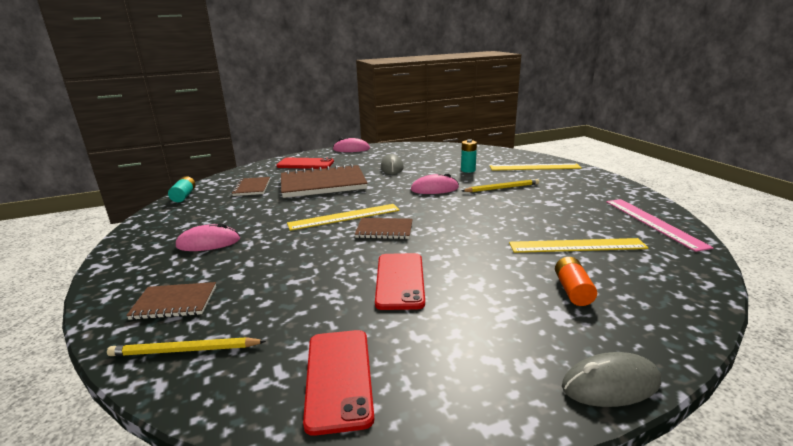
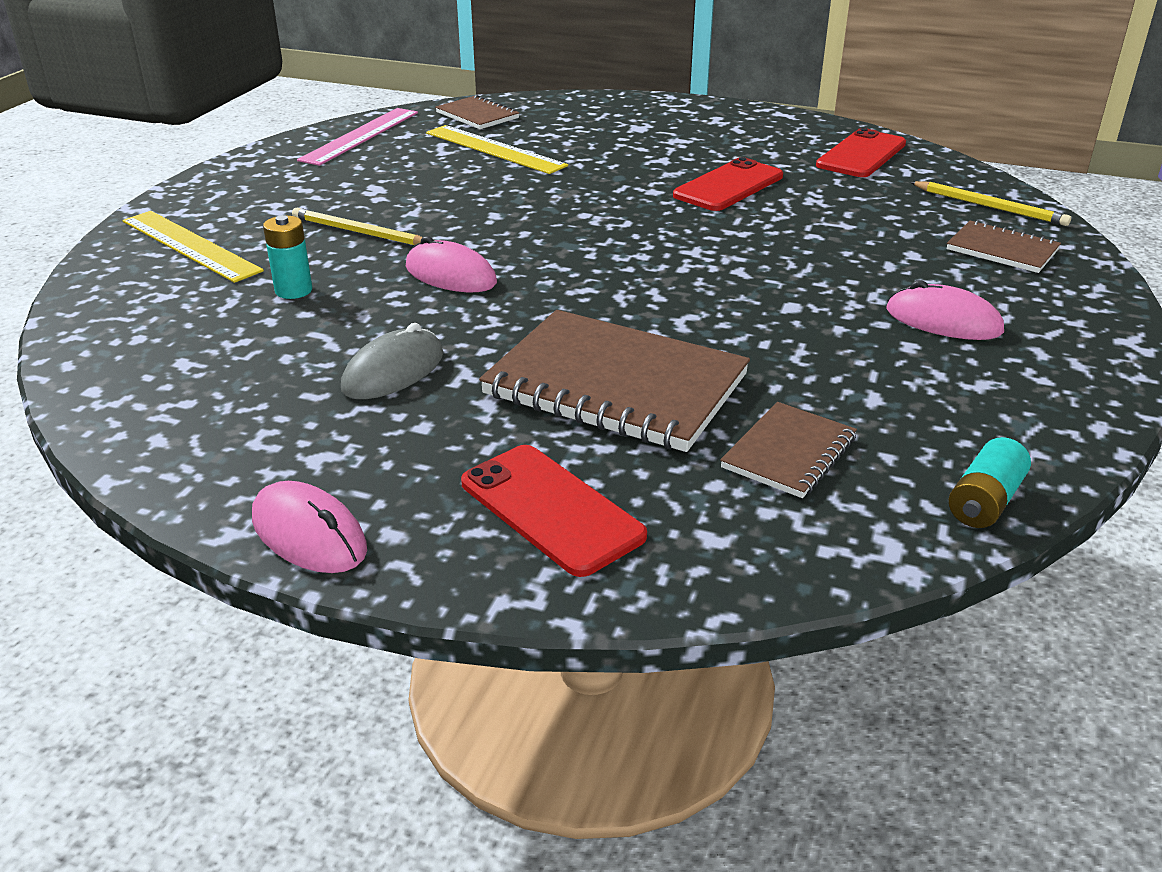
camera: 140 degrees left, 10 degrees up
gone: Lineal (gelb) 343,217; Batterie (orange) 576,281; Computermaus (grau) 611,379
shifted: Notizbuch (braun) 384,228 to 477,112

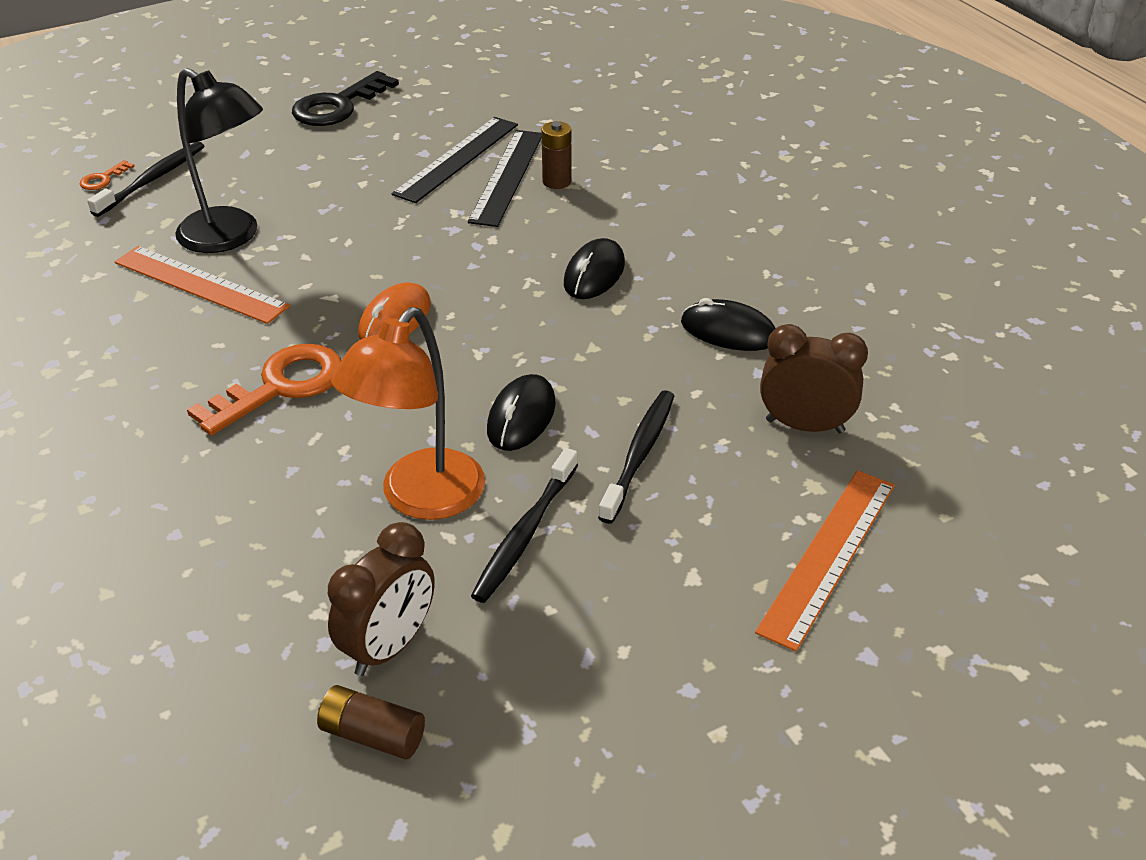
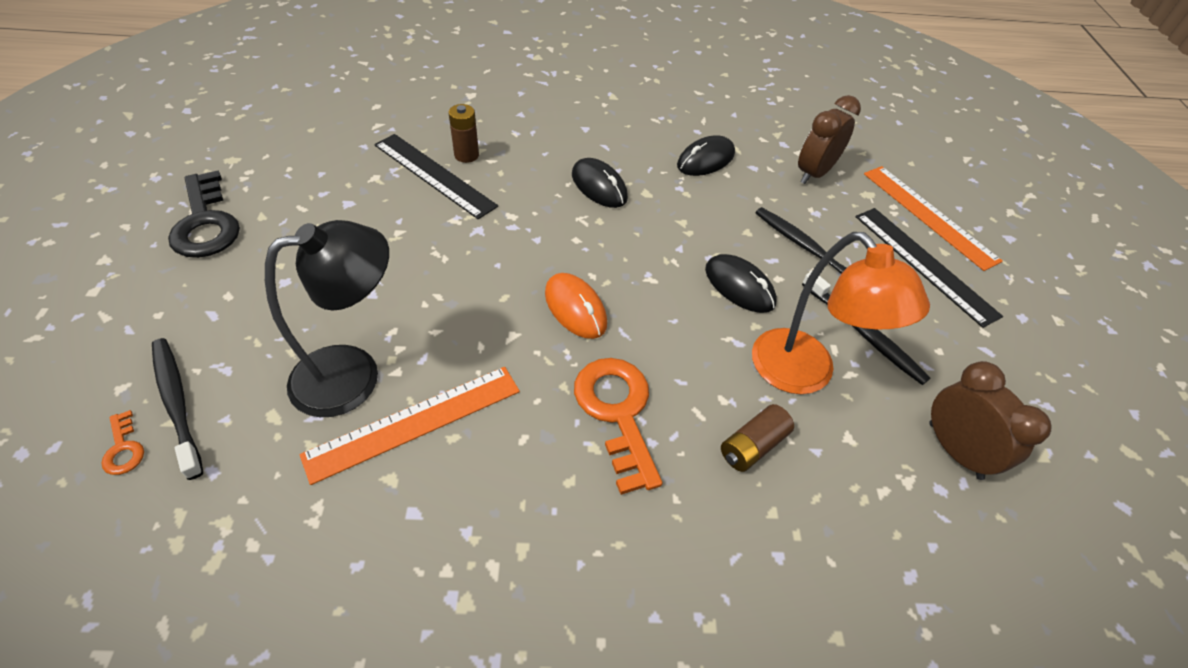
camera: 65 degrees left, 10 degrees up
shifted: Batterie (braun) 371,722 to 757,438; Lineal (schwarz) 454,160 to 929,268

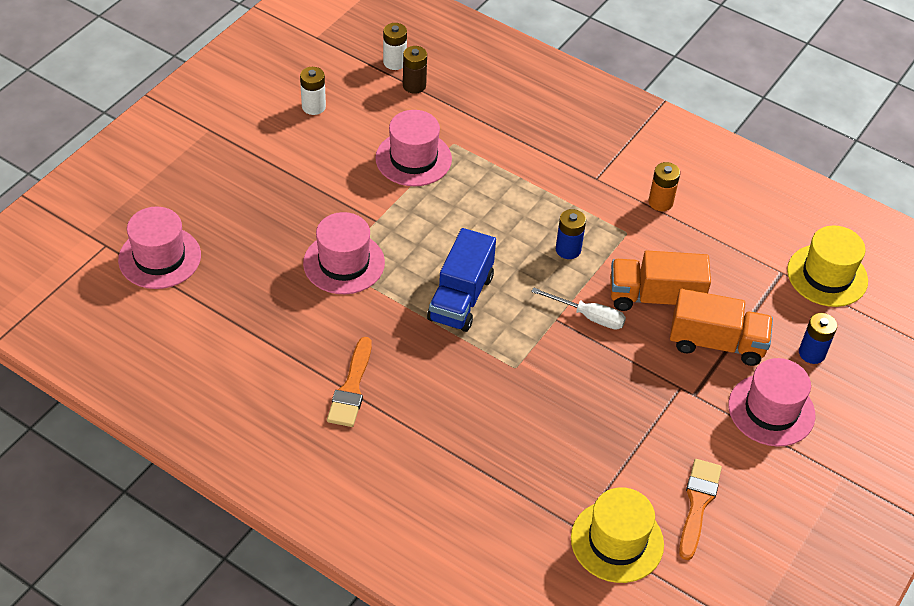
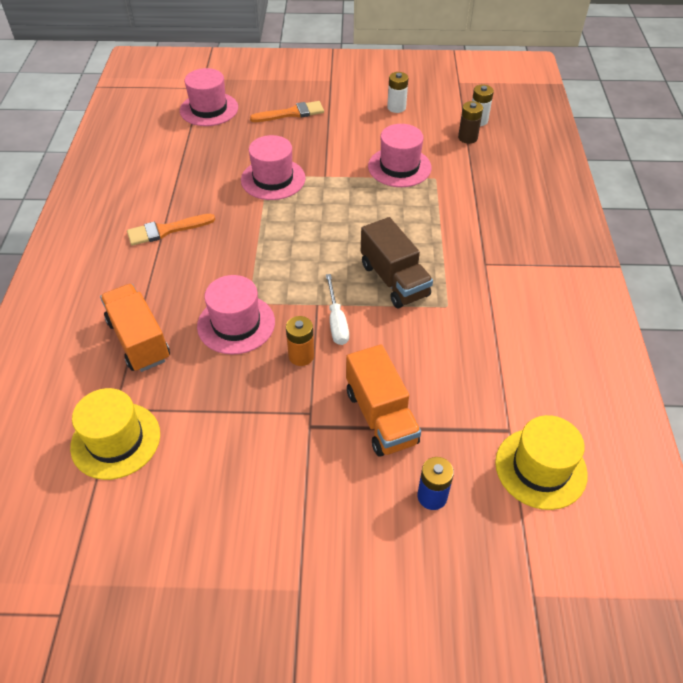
camera: 60 degrees right, 0 degrees up
gone: Lastwagen (blau) 461,280
shifted: Lastwagen (orange) 660,281 to 135,328; Batterie (orange) 664,186 to 300,341; Pinsel (orange) 700,509 to 287,111; Hut (rosa) 772,402 to 236,315
swapped: Batterie (blau) 571,234 to Lastwagen (braun) 397,262

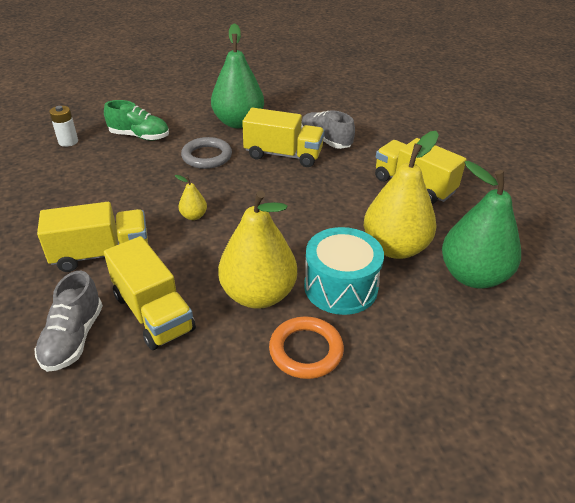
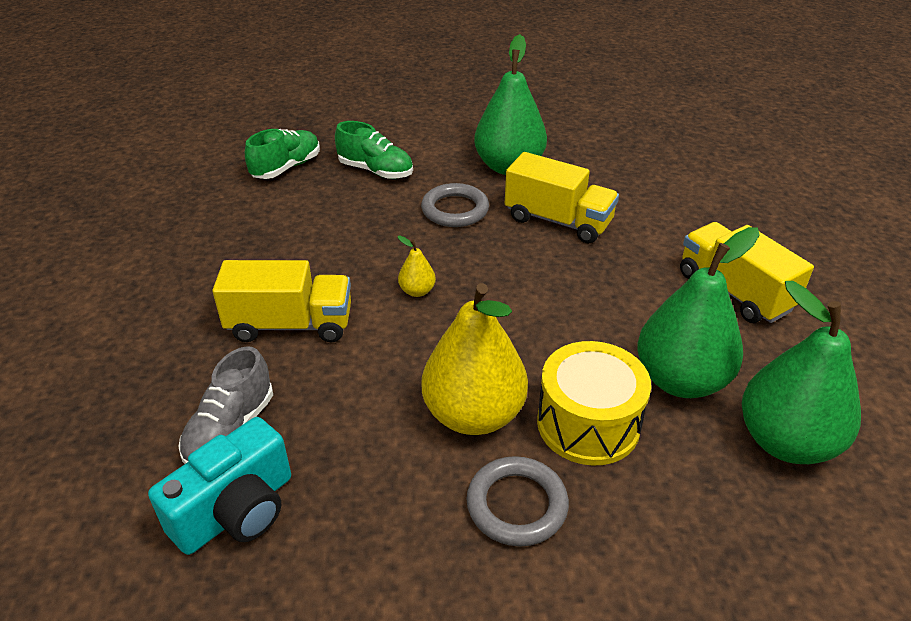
camera: 15 degrees right, 0 degrees up
gone: Lastwagen (gelb) 150,293; Schuh (grau) 328,129
new: Kamera (türkis) 219,486
swapped: Batterie (weiß) 63,126 to Schuh (grün) 282,154
repainted: Ring (orange) 306,347 to Ring (grau) 517,501; Trommel (türkis) 344,271 to Trommel (gelb) 594,403; Birne (gelb) 401,195 to Birne (grün) 698,312

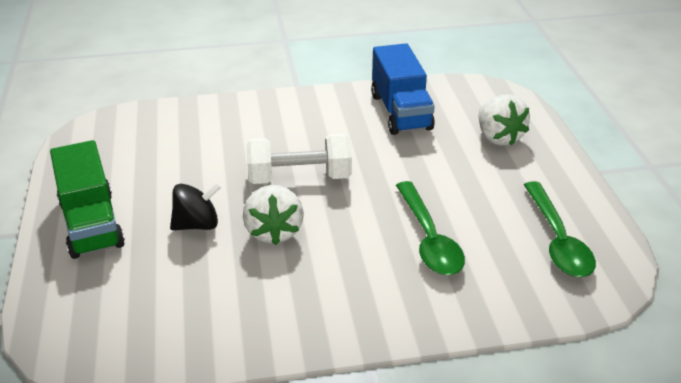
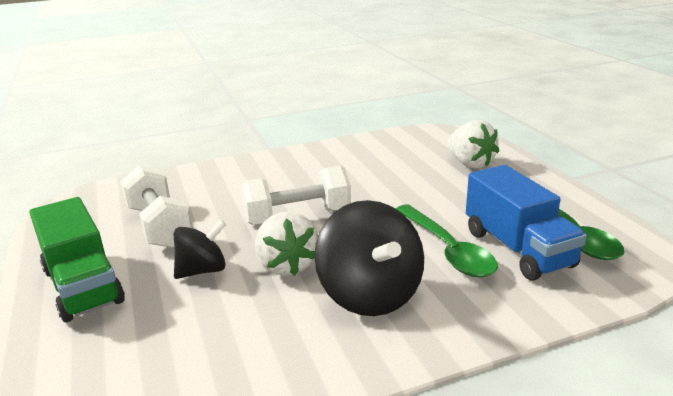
camera: 10 degrees left, 10 degrees down
new: Hantel (weiß) 157,206; Kreisel (schwarz) 369,258
shifted: Lastwagen (blau) 403,89 to 526,222

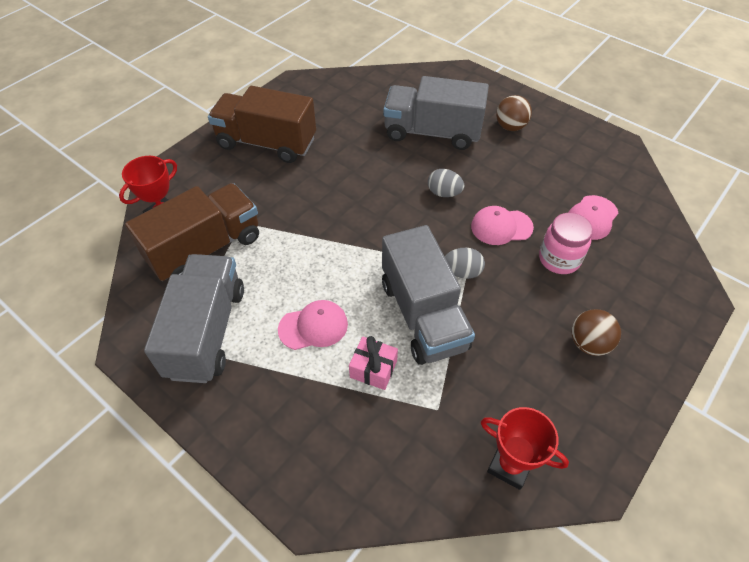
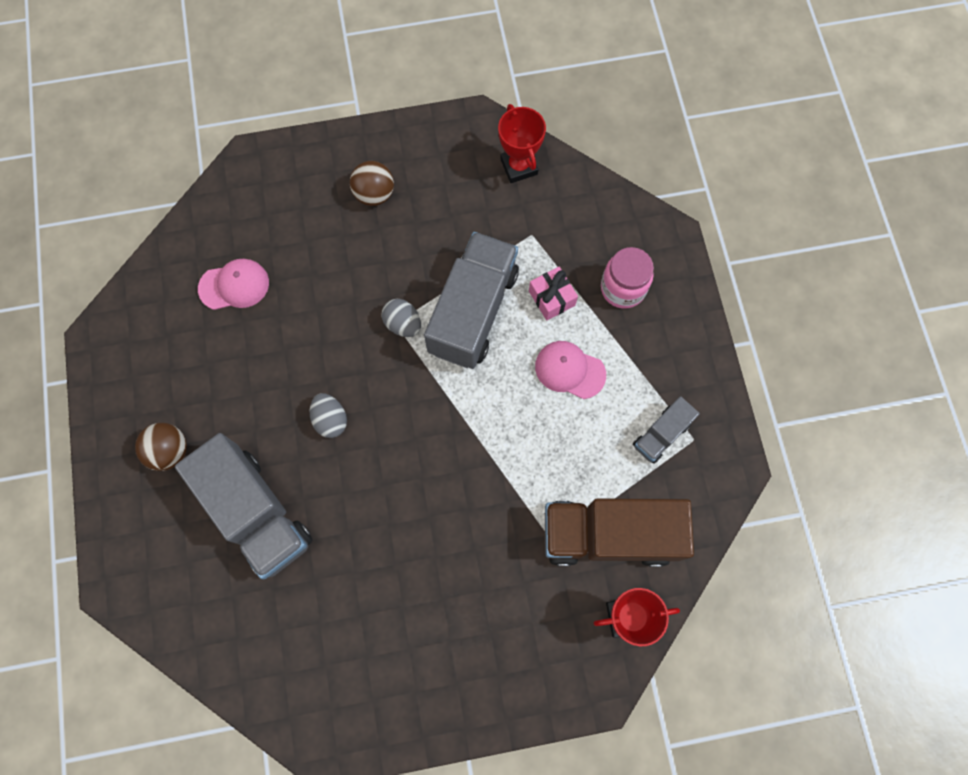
camera: 140 degrees left, 20 degrees up
gone: Lastwagen (braun) 262,124; Kappe (rosa) 502,225
shifted: Einmachglas (rosa) 566,243 to 627,277
scaled: Lastwagen (grau) 194,318 = 666,430 x0.50

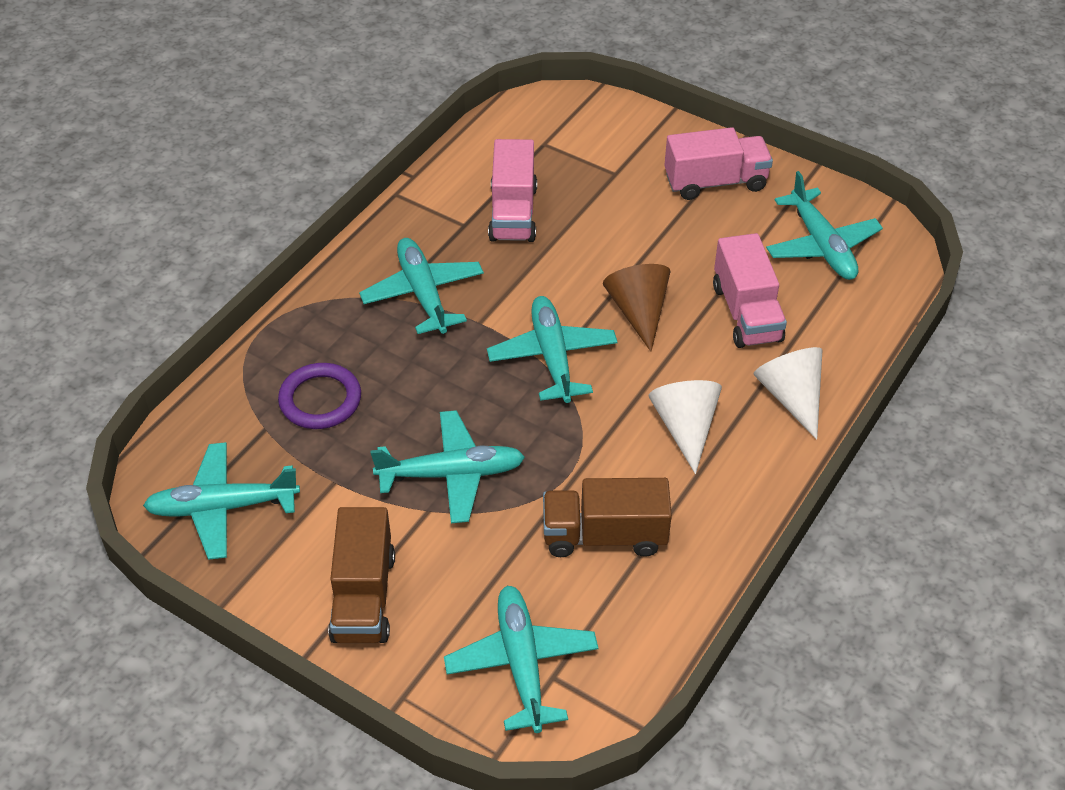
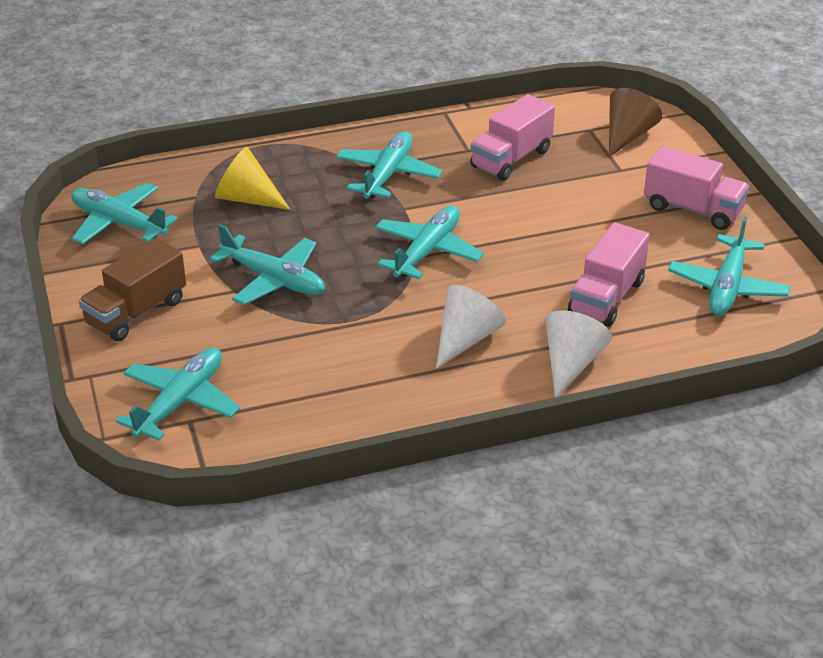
camera: 40 degrees right, 10 degrees down
gone: Lastwagen (braun) 607,517
shifted: Kegel (braun) 636,308 to 635,122
swapped: Ring (lila) 319,396 to Kegel (gelb) 253,178

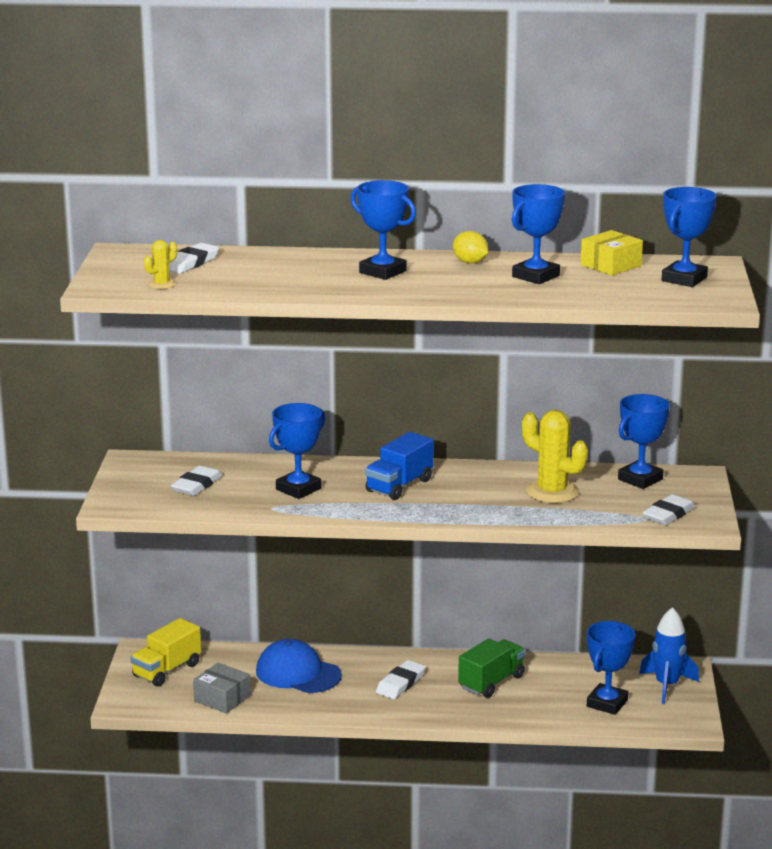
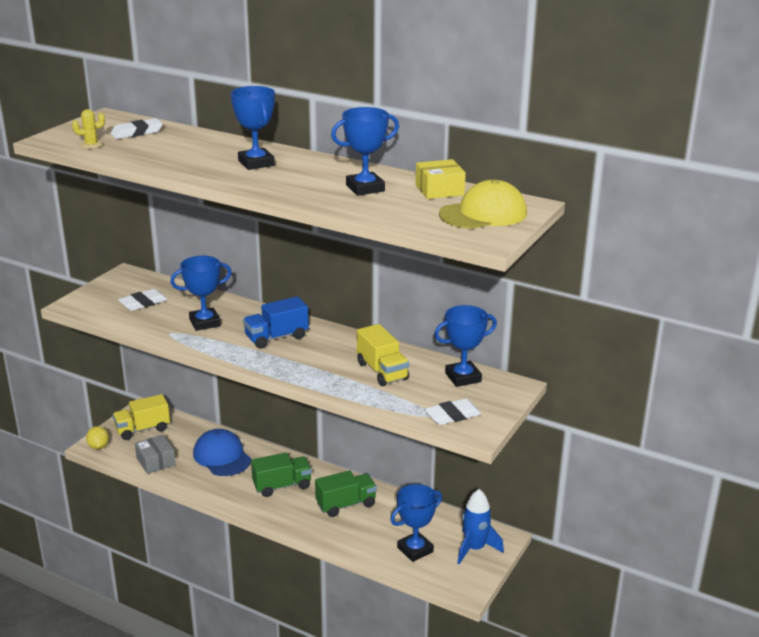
camera: 25 degrees right, 5 degrees up
shifted: Zitrone (gelb) 470,247 to 97,438
swapped: Radiergummi (weiß) 401,679 to Lastwagen (grün) 281,475; Kaktus (gelb) 555,456 to Lastwagen (gelb) 383,355; Pokal (blau) 689,237 to Kappe (gelb) 483,204

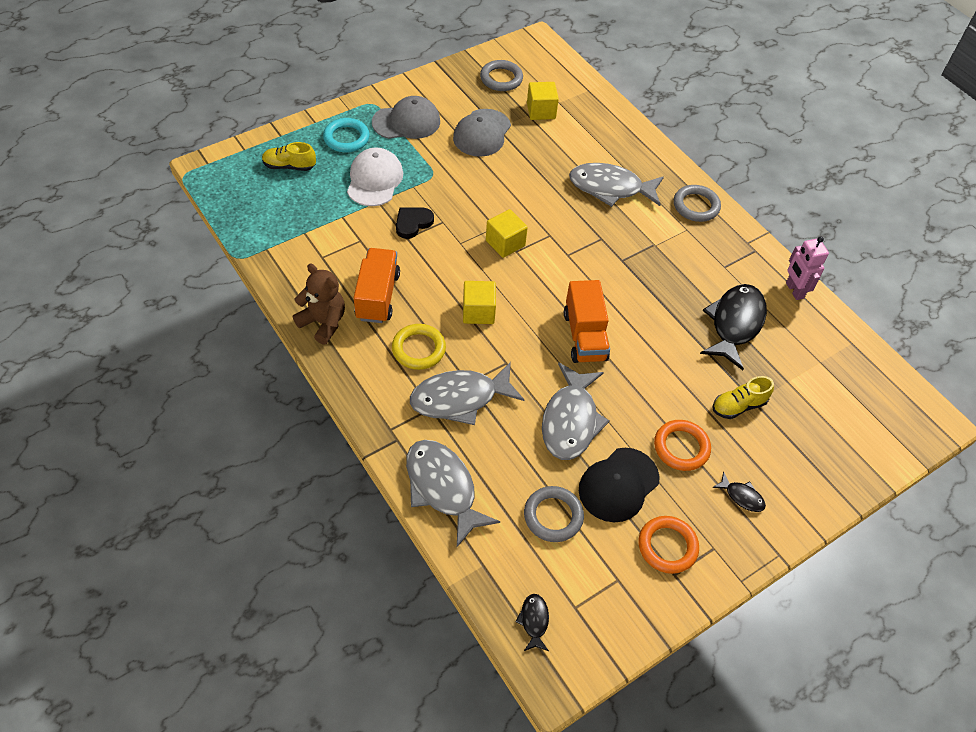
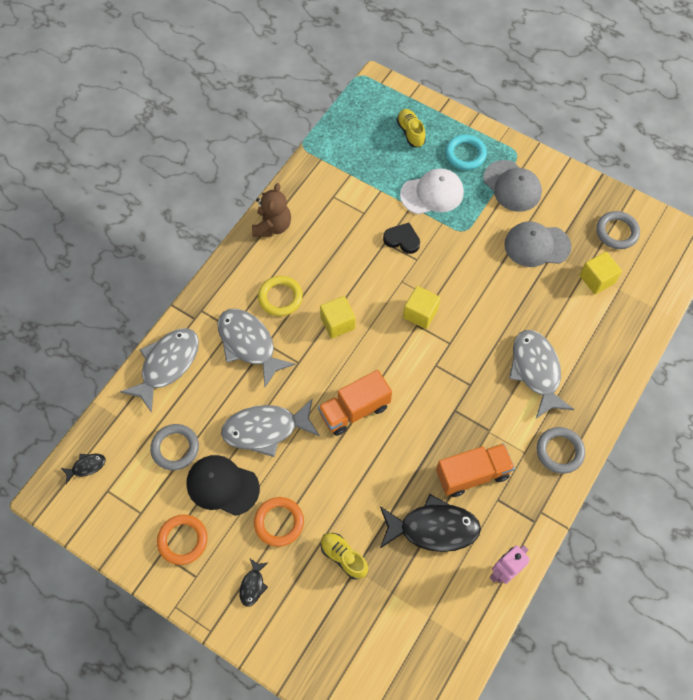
camera: 70 degrees right, 10 degrees up
shifted: Lastwagen (orange) 377,285 to 475,470

